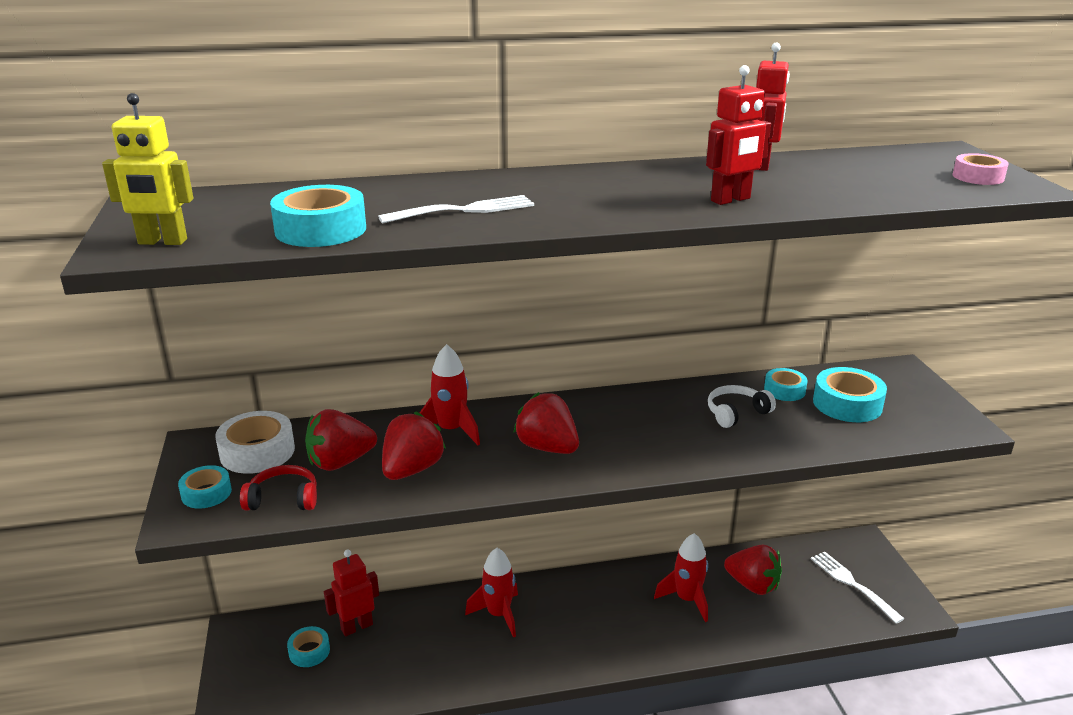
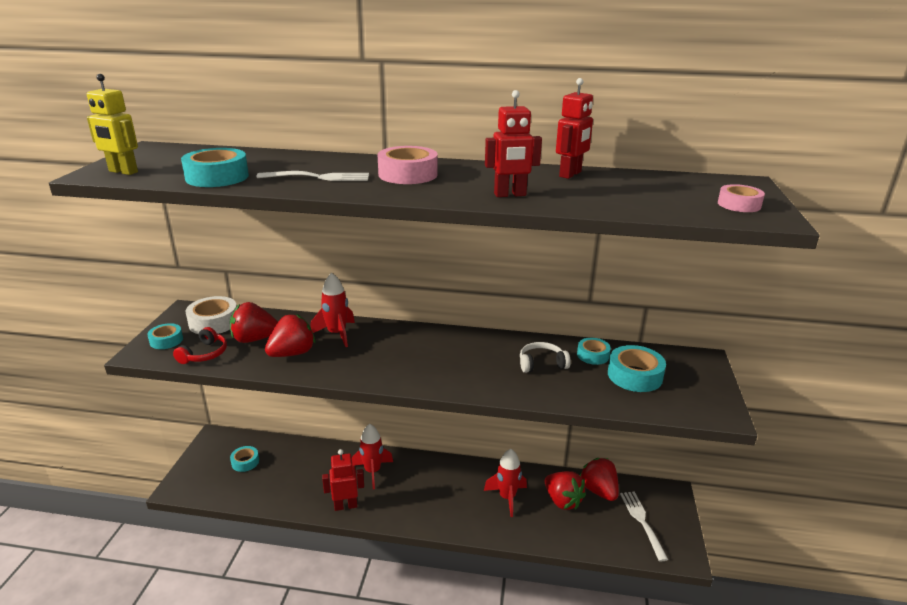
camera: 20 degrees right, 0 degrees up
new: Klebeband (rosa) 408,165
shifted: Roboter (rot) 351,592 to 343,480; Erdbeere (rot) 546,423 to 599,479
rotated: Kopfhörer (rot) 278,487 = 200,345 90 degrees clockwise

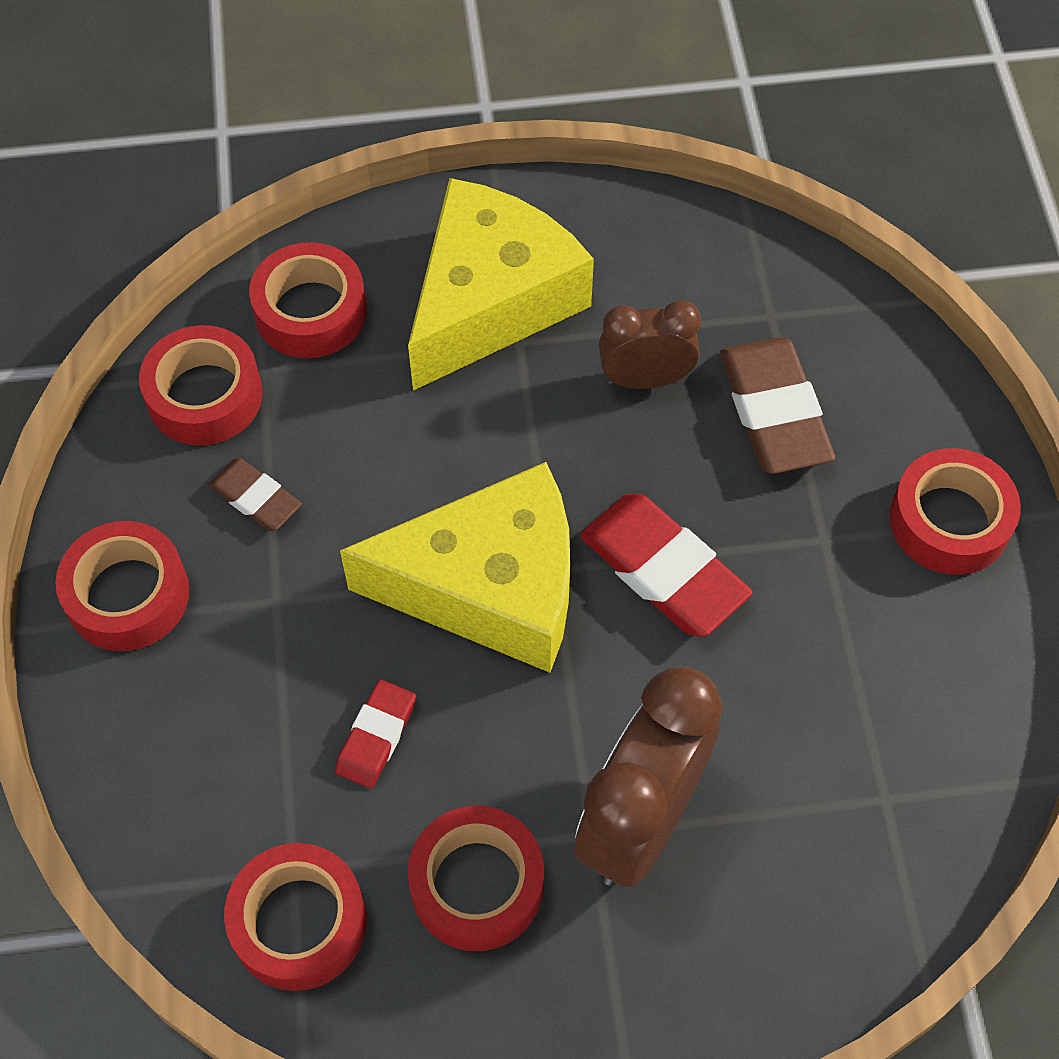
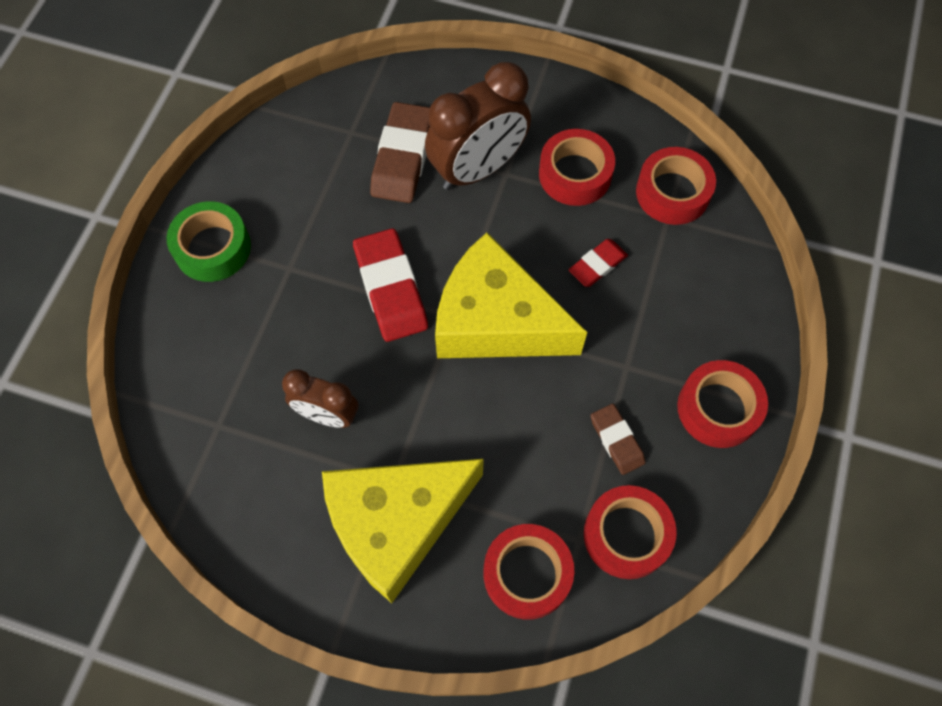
camera: 155 degrees left, 5 degrees up
shifted: Radiergummi (braun) 777,405 to 400,152
repainted: Klebeband (rot) 955,511 to Klebeband (grün) 208,241

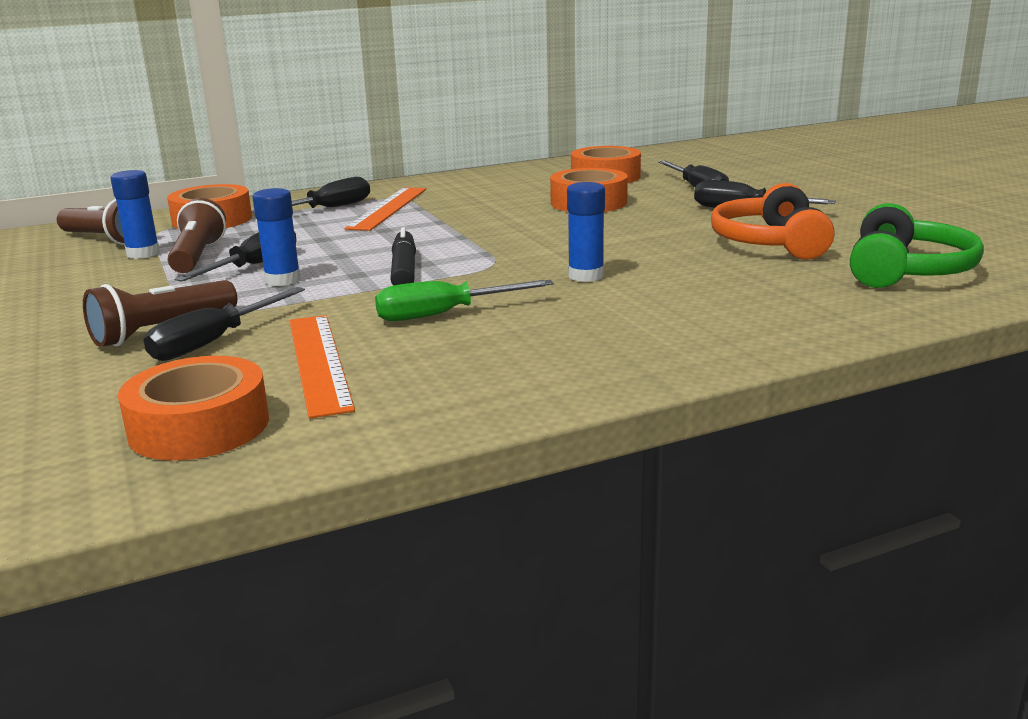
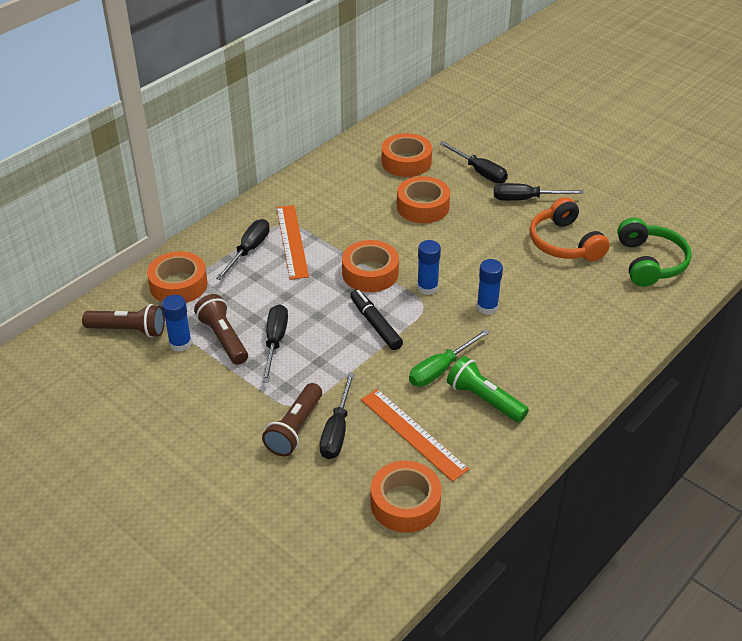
camera: 25 degrees left, 20 degrees up
new: Klebeband (orange) 370,266; Taschenlampe (grün) 488,389
shifted: Klebestift (blau) 276,237 to 429,267

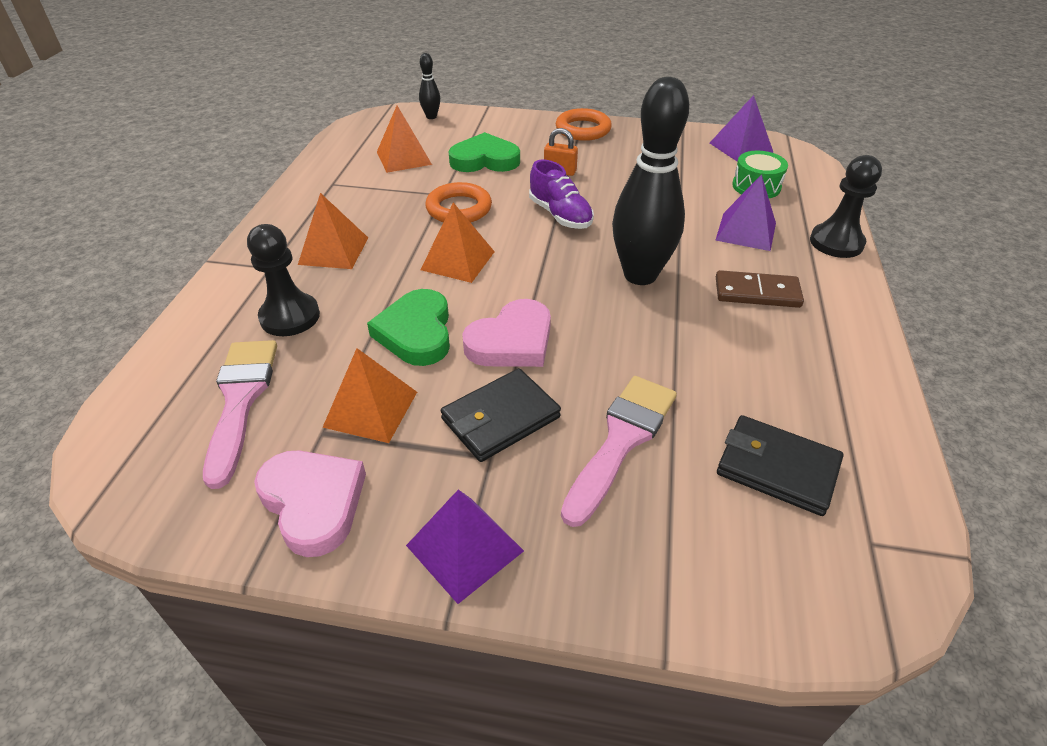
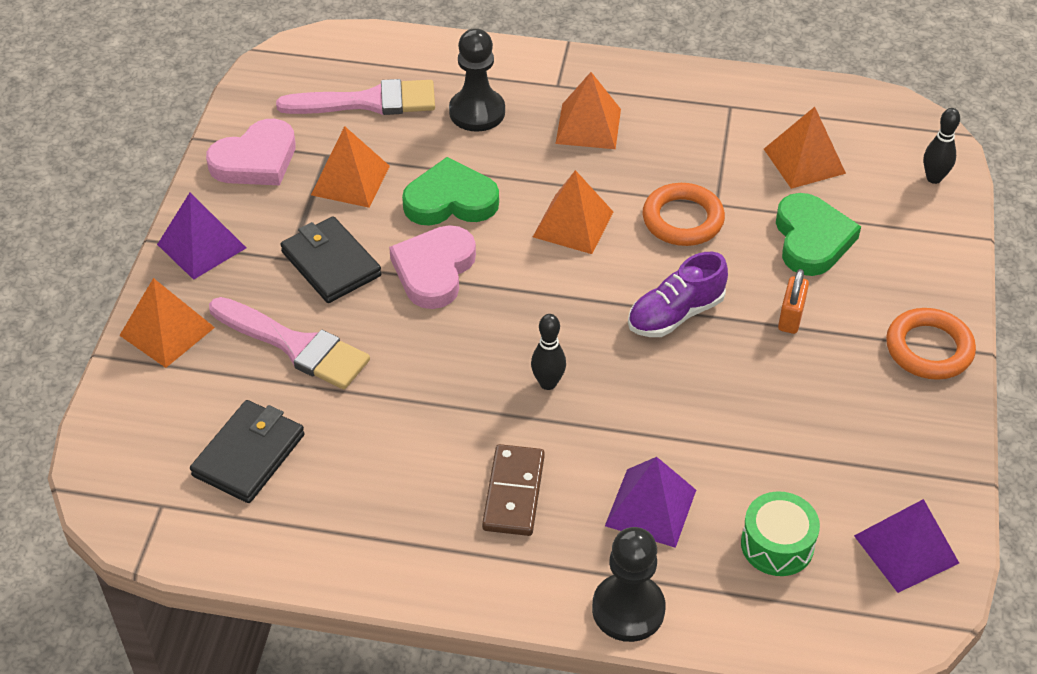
camera: 90 degrees right, 5 degrees up
new: Pyramide (orange) 167,323
rotated: Herz (rosa) 506,333 = 432,267 60 degrees clockwise
scaled: Bowlingkegel (schwarz) 650,181 = 548,352 x0.43

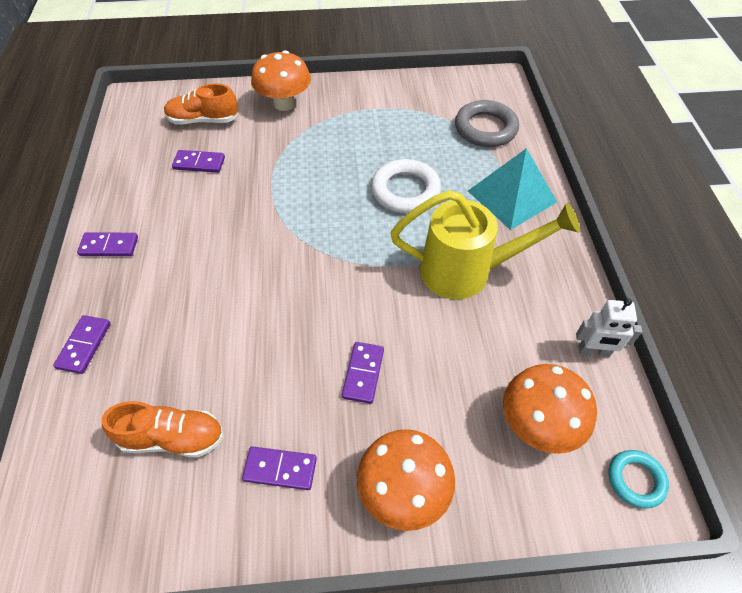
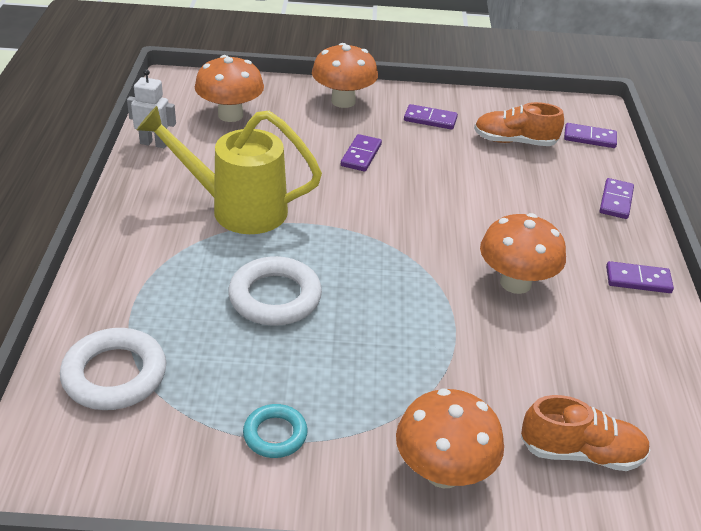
camera: 175 degrees left, 15 degrees down
gone: Pyramide (türkis) 512,189
new: Pilz (orange) 523,253
shifted: Dominostein (lila) 198,161 to 590,135; Ring (türkis) 638,479 to 275,431
repainted: Ring (grau) 487,123 to Ring (weiß) 113,369

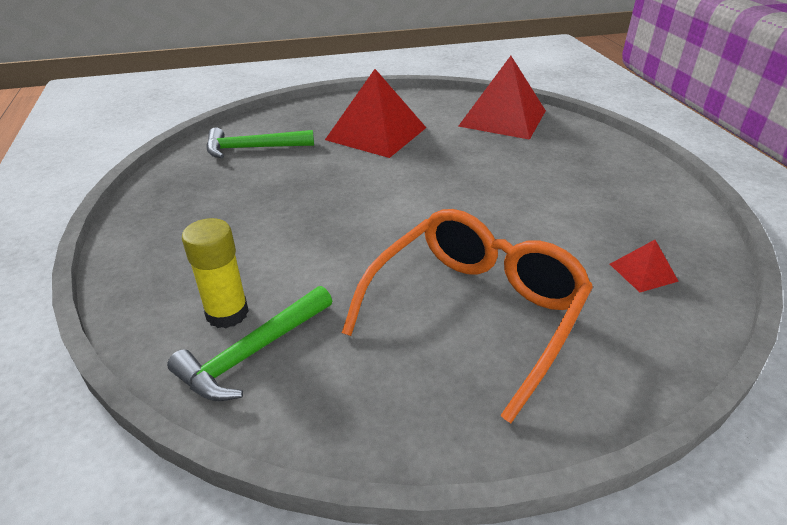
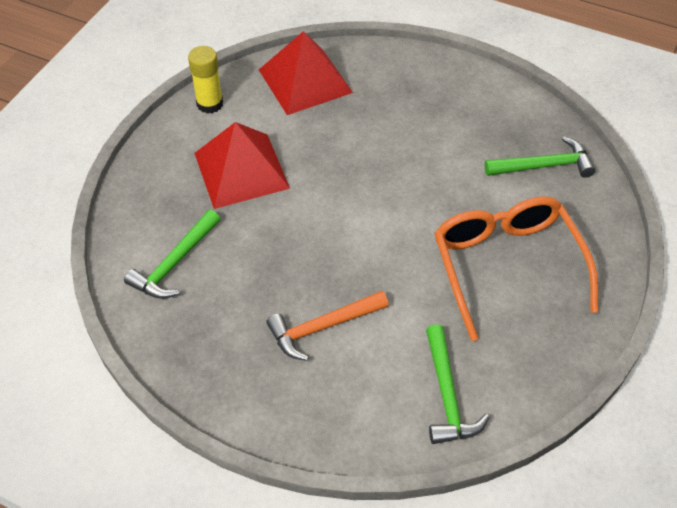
camera: 50 degrees left, 15 degrees up
new: Hammer (orange) 327,326
shifted: Klebestift (gelb) 215,273 to 205,79
swapped: Pyramide (rot) 644,266 to Hammer (grün) 539,157

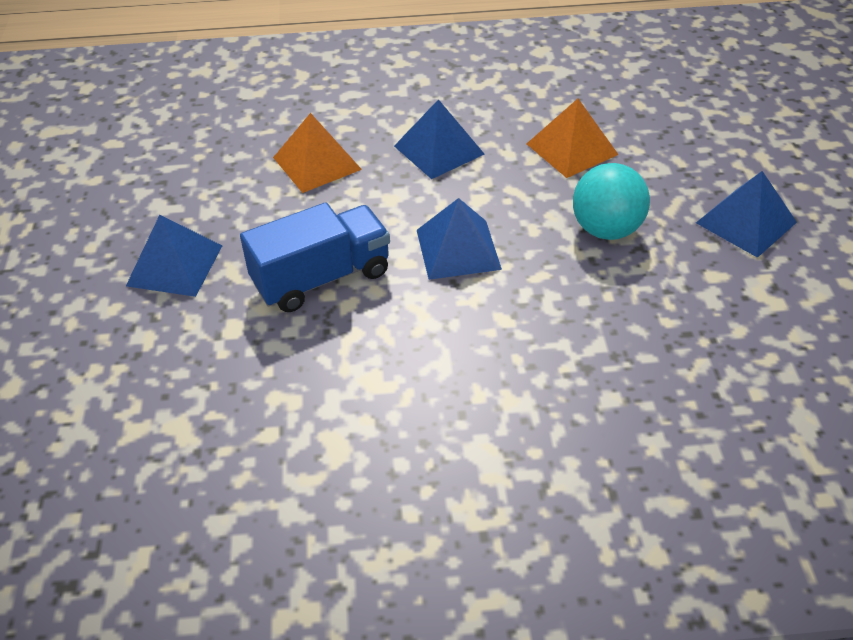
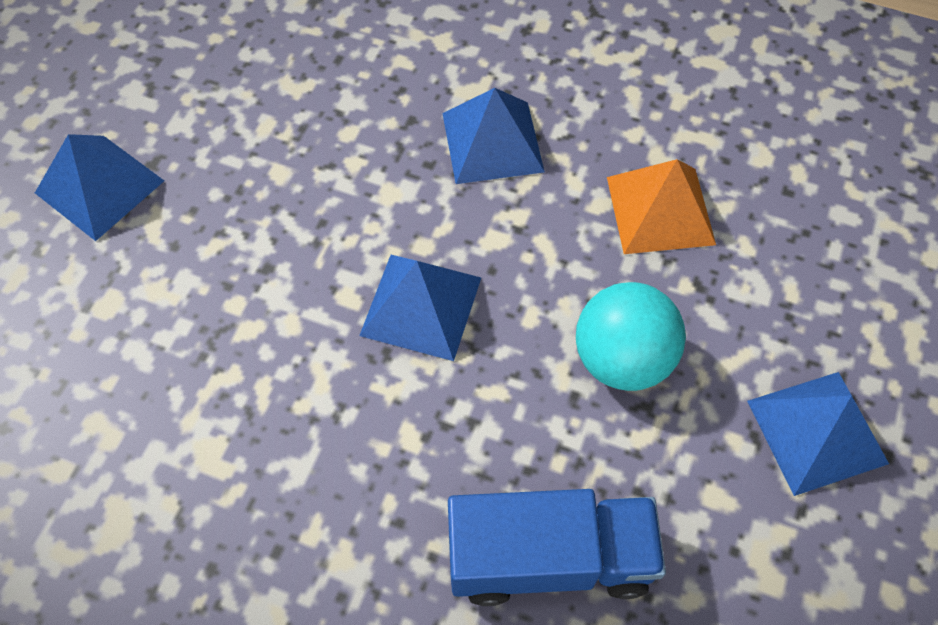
camera: 25 degrees right, 15 degrees up
gone: Pyramide (orange) 317,153
shifted: Lastwagen (blau) 315,257 to 557,547

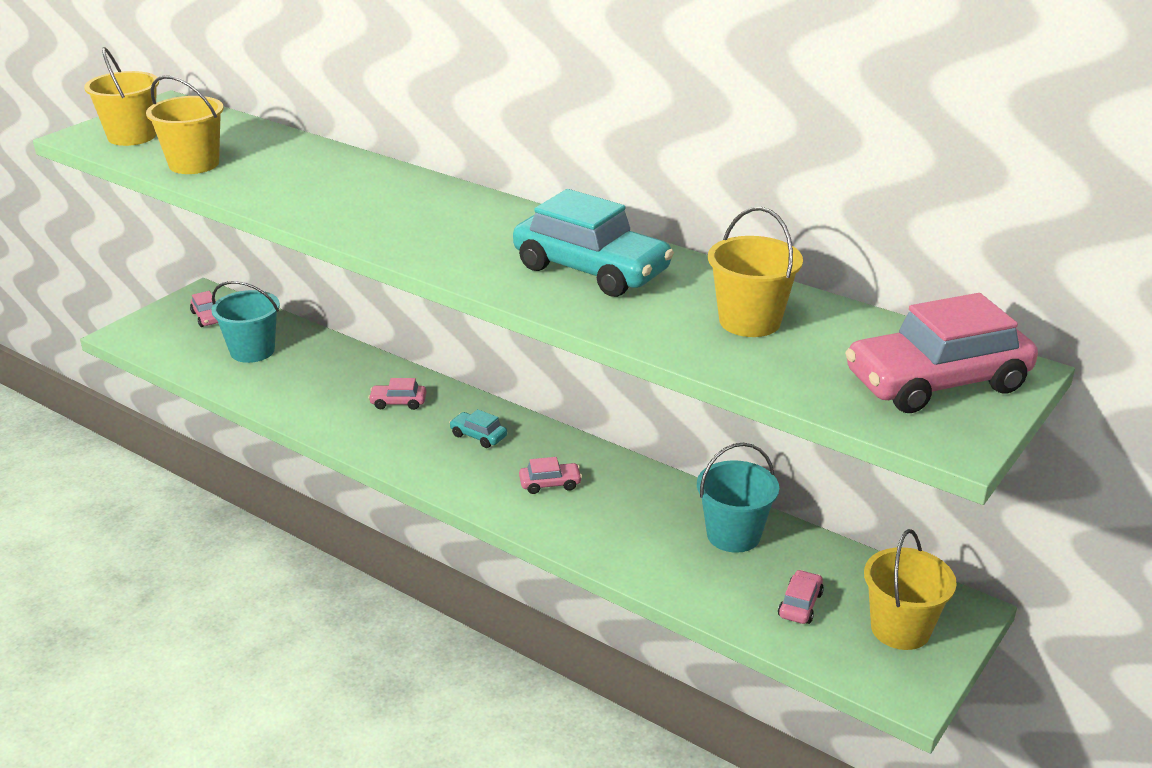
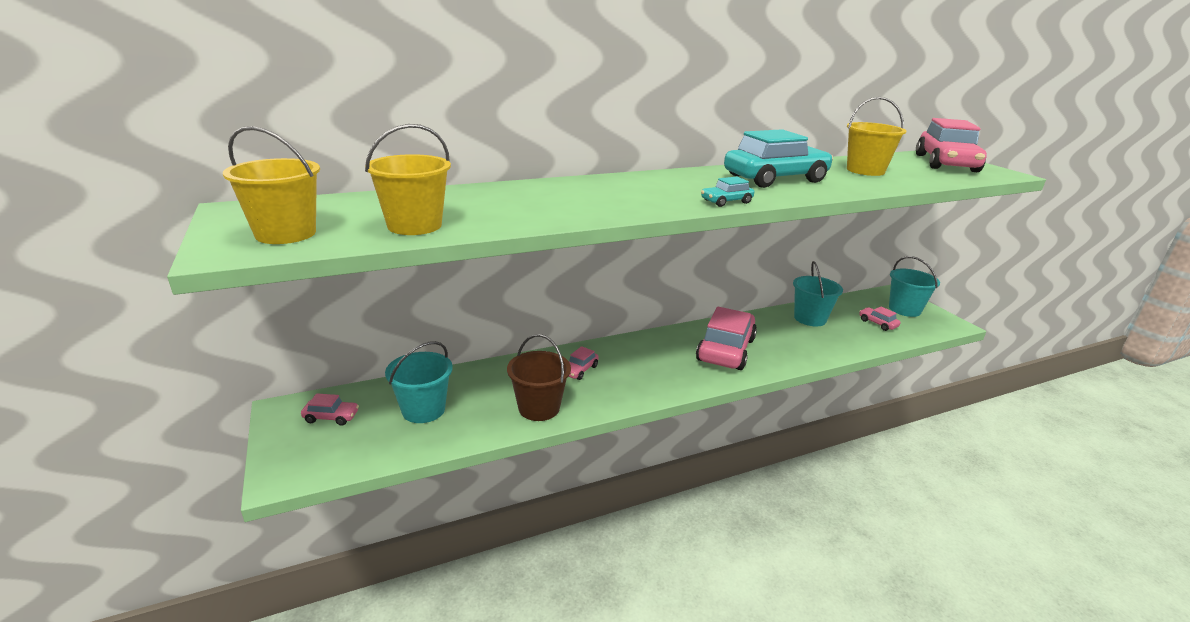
camera: 60 degrees left, 5 degrees down
new: Eimer (braun) 539,377
shifted: Auto (türkis) 478,428 to 727,192
repainted: Eimer (gelb) 910,589 to Eimer (türkis) 914,286
scaled: Auto (rosa) 550,475 = 726,338 x2.29

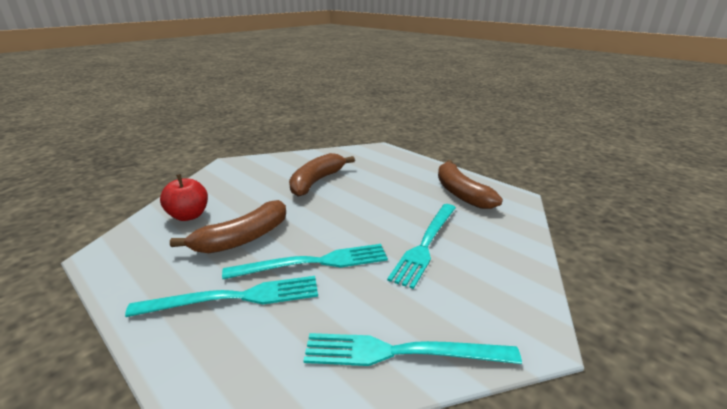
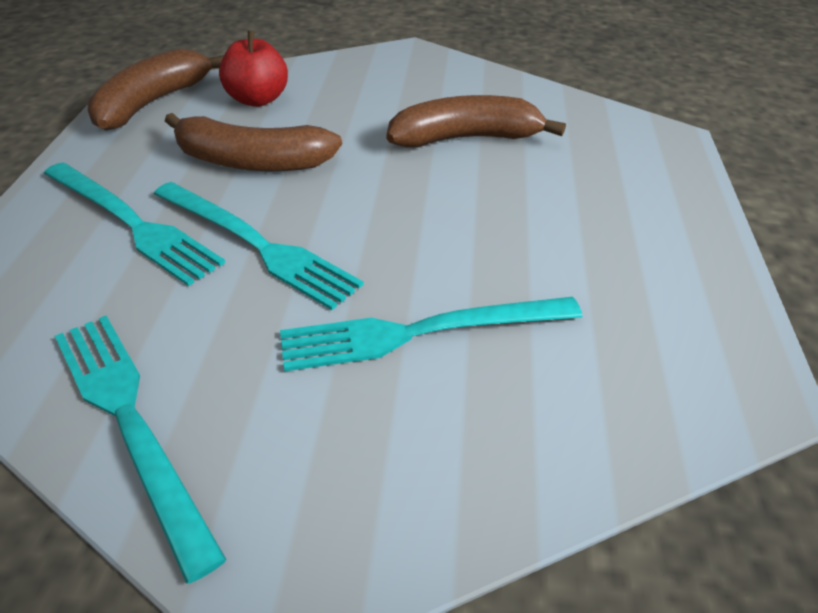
camera: 50 degrees right, 15 degrees up
shifted: Banane (braun) 470,184 to 155,90

